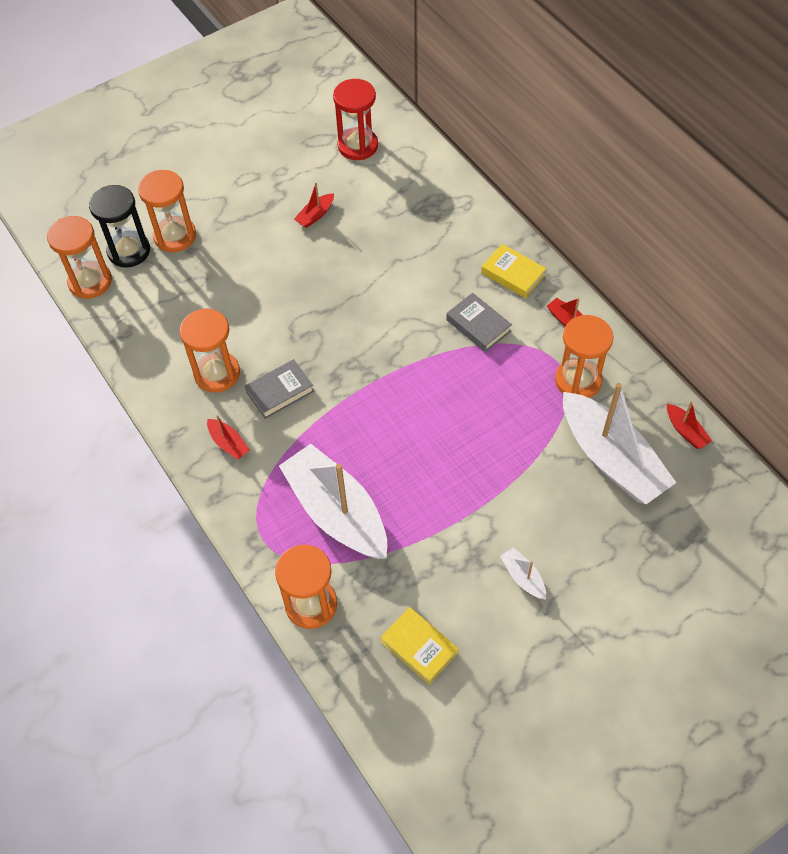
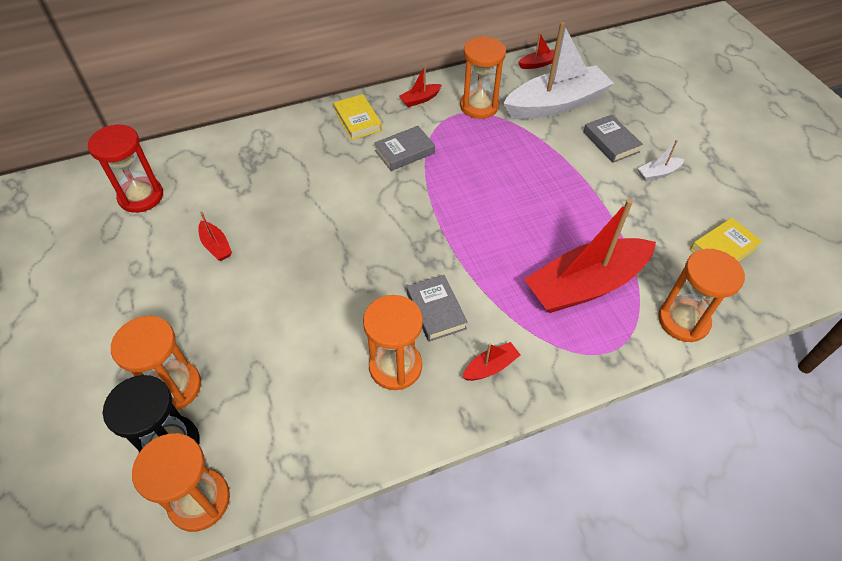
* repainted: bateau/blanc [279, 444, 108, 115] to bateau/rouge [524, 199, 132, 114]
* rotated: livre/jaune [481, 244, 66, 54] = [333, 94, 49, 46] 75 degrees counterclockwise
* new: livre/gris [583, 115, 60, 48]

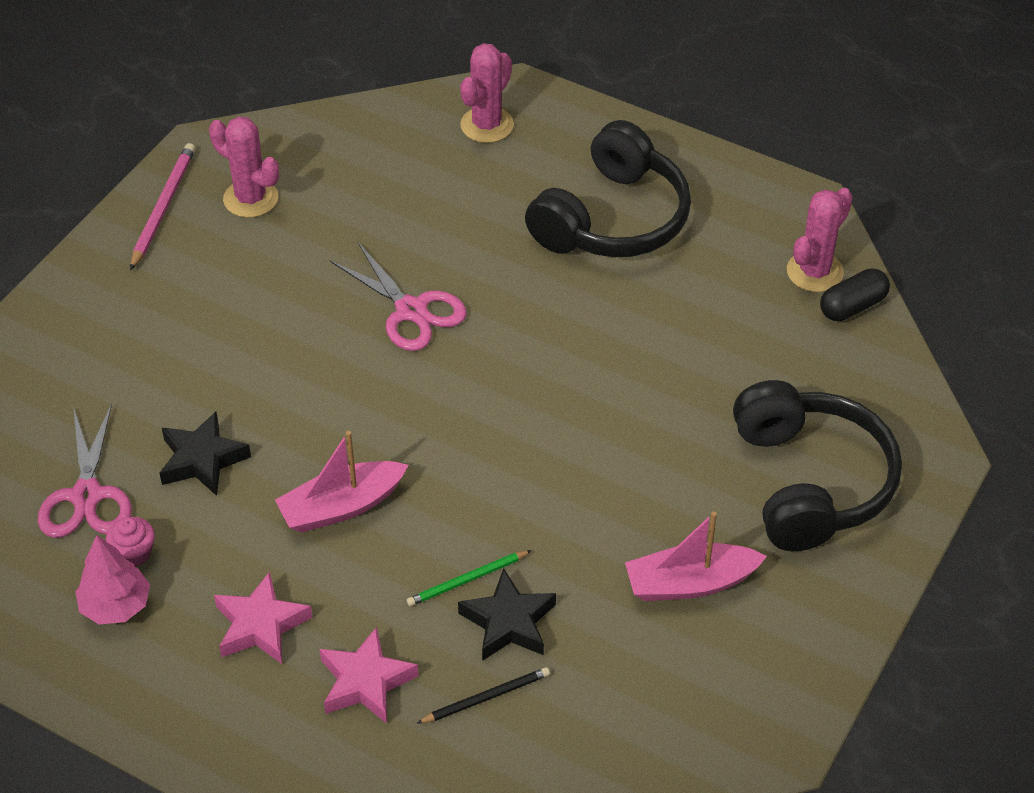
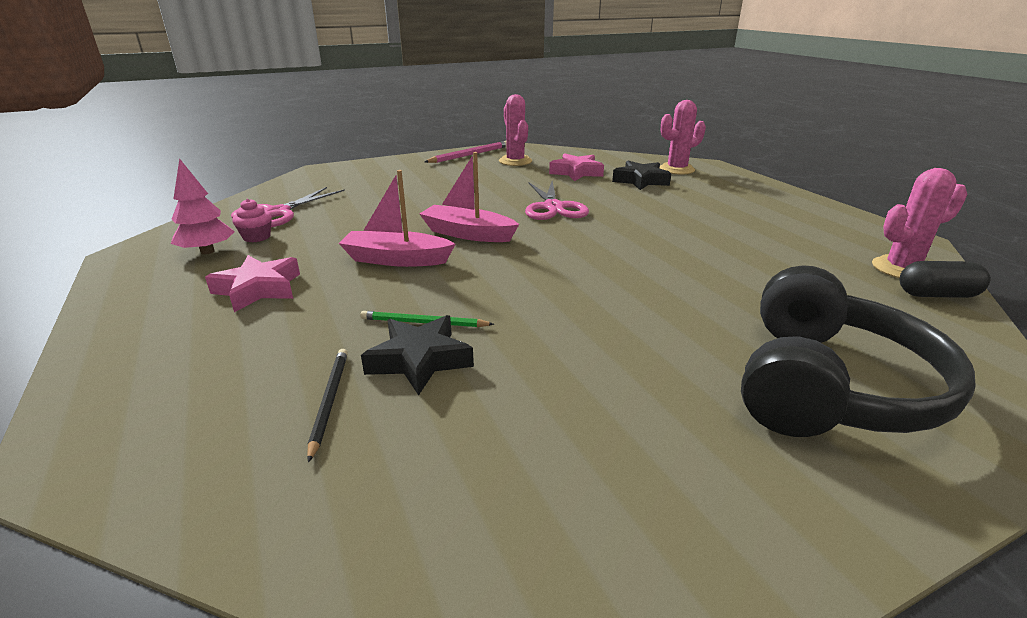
* shifted: étoile/noir [159, 411, 92, 85] to [612, 161, 59, 29]
* shifted: étoile/rose [320, 627, 99, 97] to [549, 153, 55, 28]
* rotated: crayon/noir [417, 667, 133, 56] = [307, 349, 41, 114] 105 degrees counterclockwise
* gone: casque audio/noir [525, 120, 166, 137]
* shifted: bateau/rose [625, 511, 142, 90] to [419, 152, 100, 90]

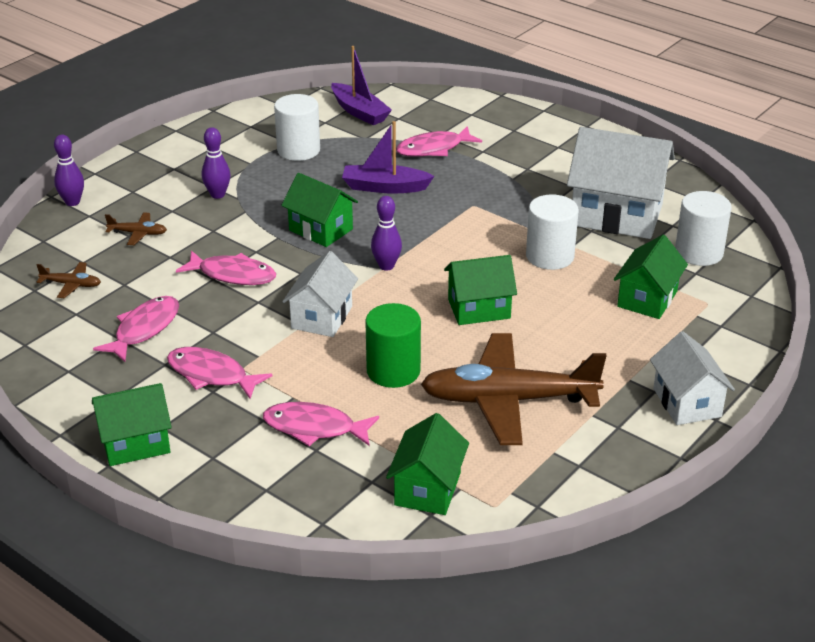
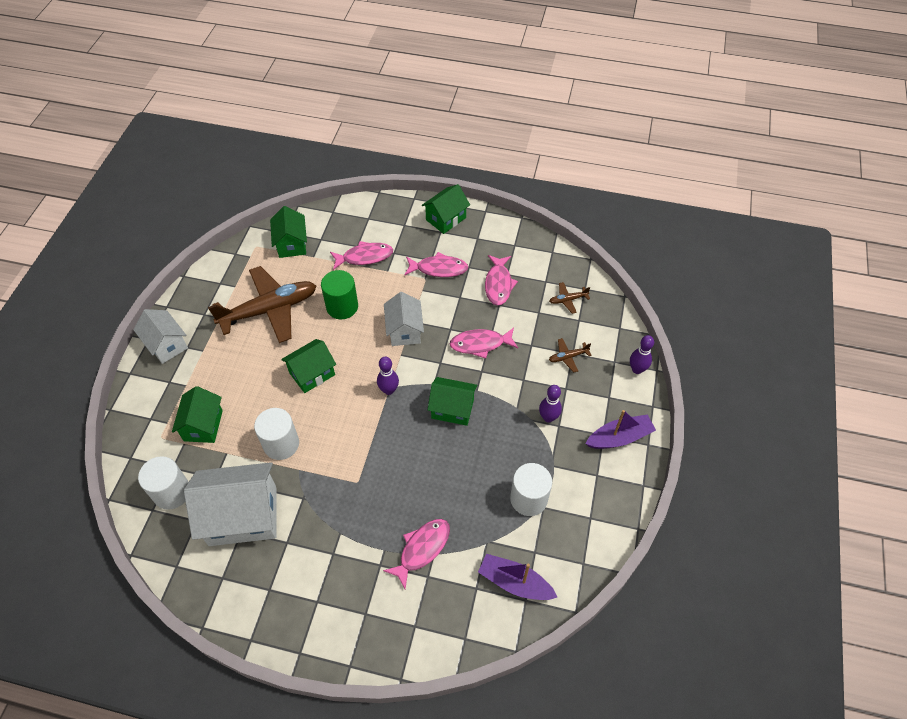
* shifted: bateau/violet [342, 121, 92, 72] to [585, 410, 71, 39]

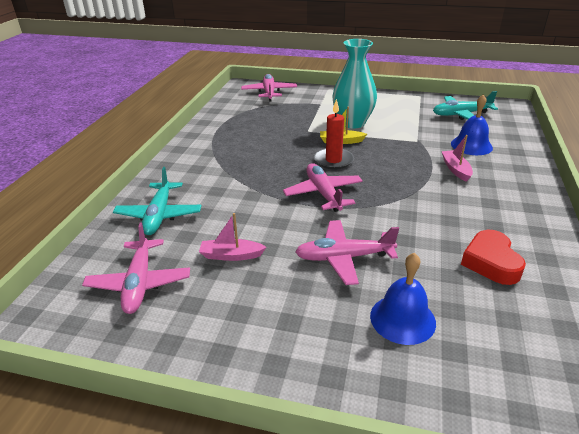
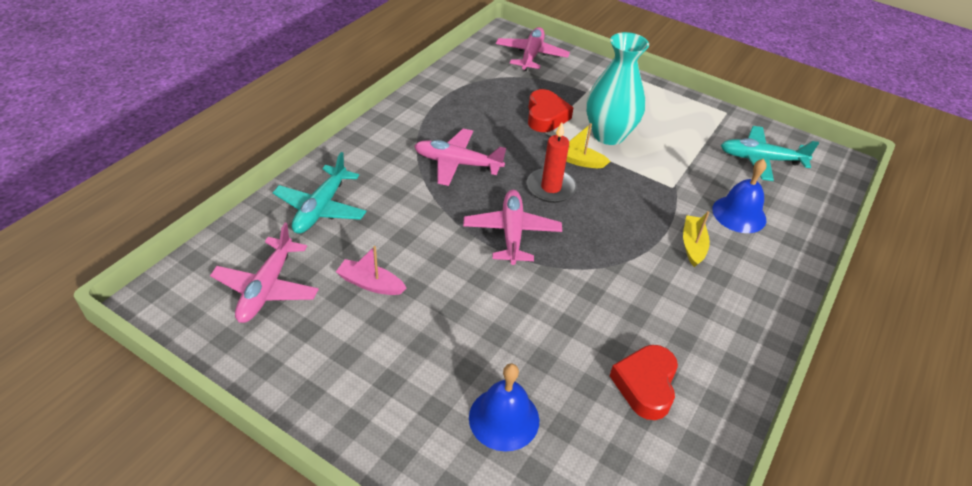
* shifted: avion/rose [295, 220, 104, 65] to [414, 129, 92, 57]
* repainted: bateau/rose [441, 135, 32, 47] to bateau/jaune [683, 211, 27, 56]
* new: cœur/rouge [528, 89, 46, 43]

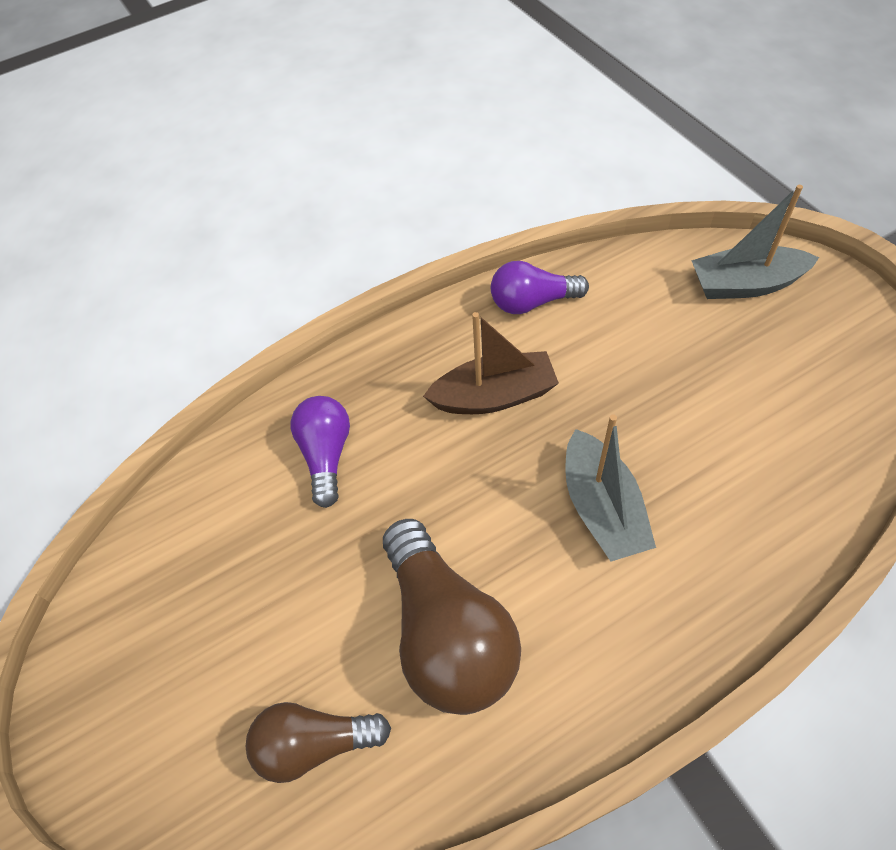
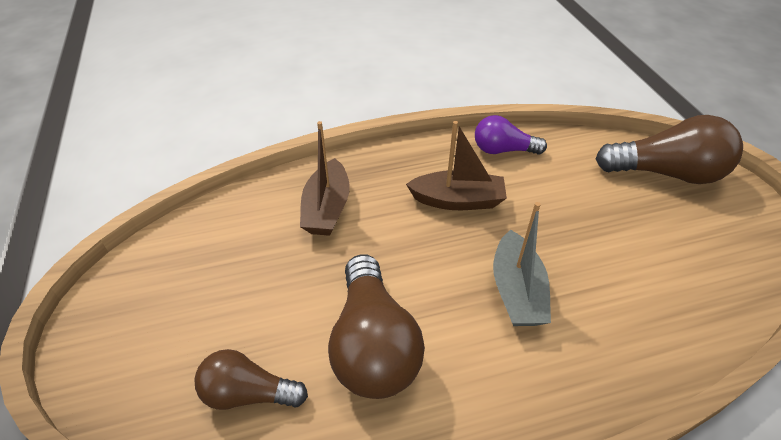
* swapped: ampoule/violet [291, 396, 59, 112] to bateau/marron [300, 121, 50, 115]
* swapped: bateau/gris [691, 185, 128, 114] to ampoule/marron [596, 115, 147, 69]

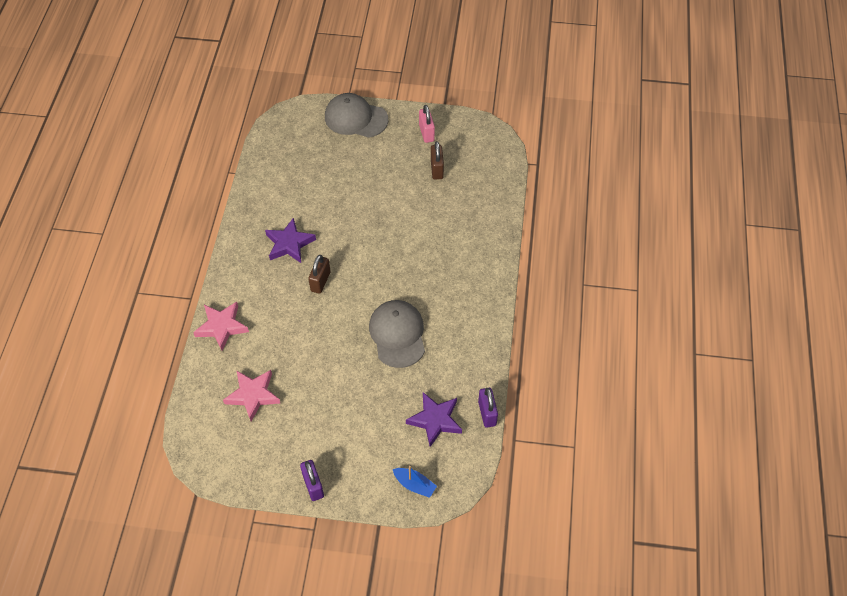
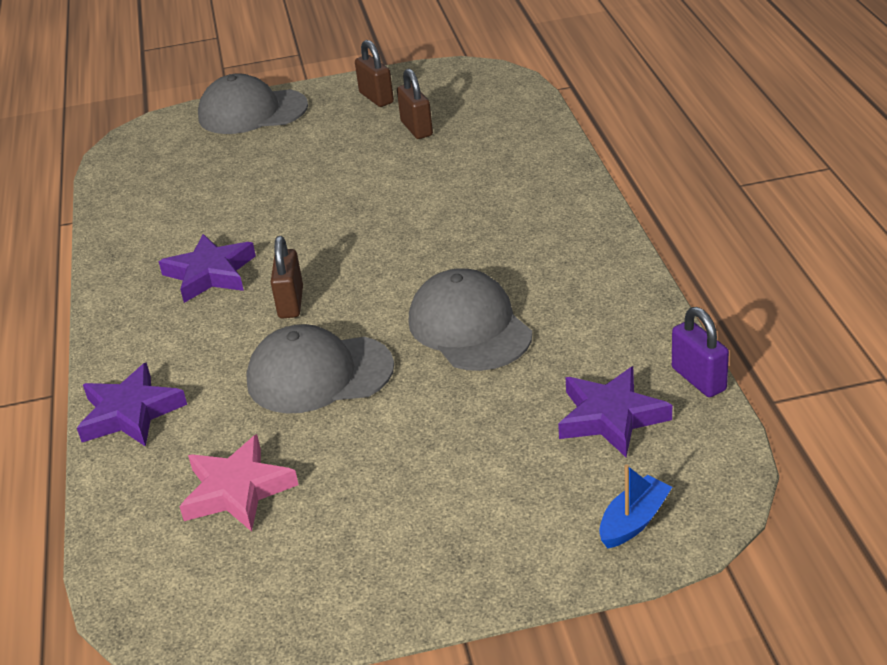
* repainted: étoile/rose [193, 302, 56, 49] to étoile/violet [77, 362, 110, 85]
* gone: cadenas/violet [300, 460, 24, 41]
* rotated: bateau/bleu [393, 466, 44, 32] = [599, 464, 73, 85] 60 degrees counterclockwise
* repainted: cadenas/rose [419, 105, 16, 38] to cadenas/marron [355, 40, 39, 67]
* new: casquette/gris [246, 324, 148, 89]

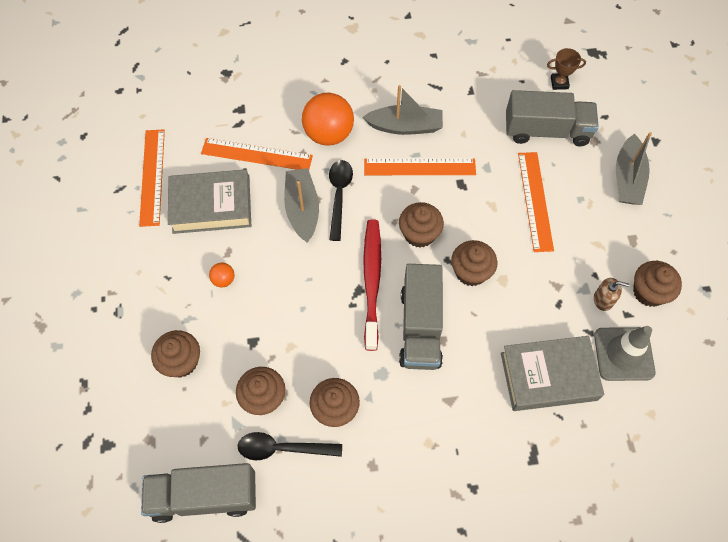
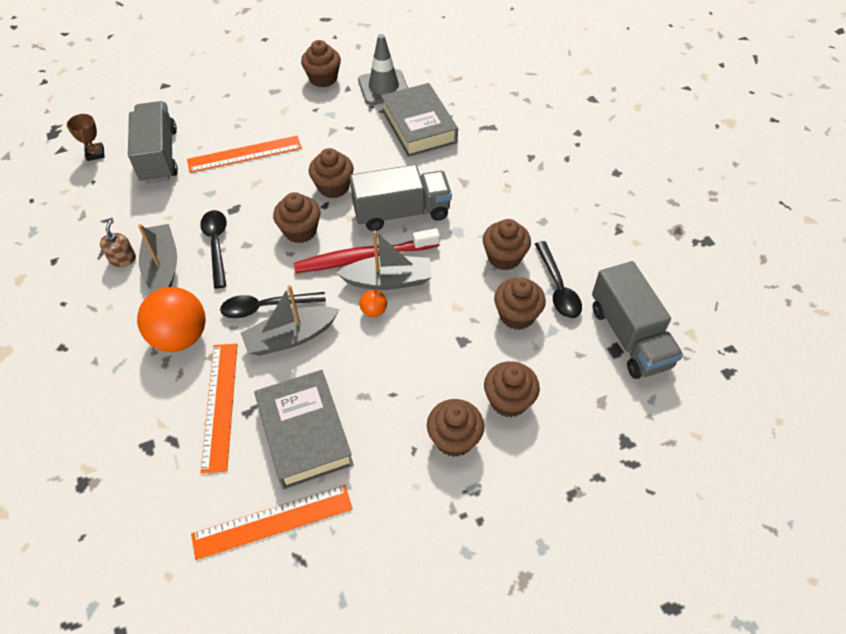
* shifted: balle/orange [209, 262, 26, 26] to [359, 290, 28, 27]
* swapped: règle/orange [364, 158, 112, 17] to cuillère/noir [200, 210, 27, 79]
* shifted: distributeur de savon/marron [594, 278, 35, 33] to [100, 220, 36, 47]
* shifted: bateau/gris [616, 132, 36, 73] to [337, 230, 95, 60]
* new: muffin/marron [427, 399, 57, 58]

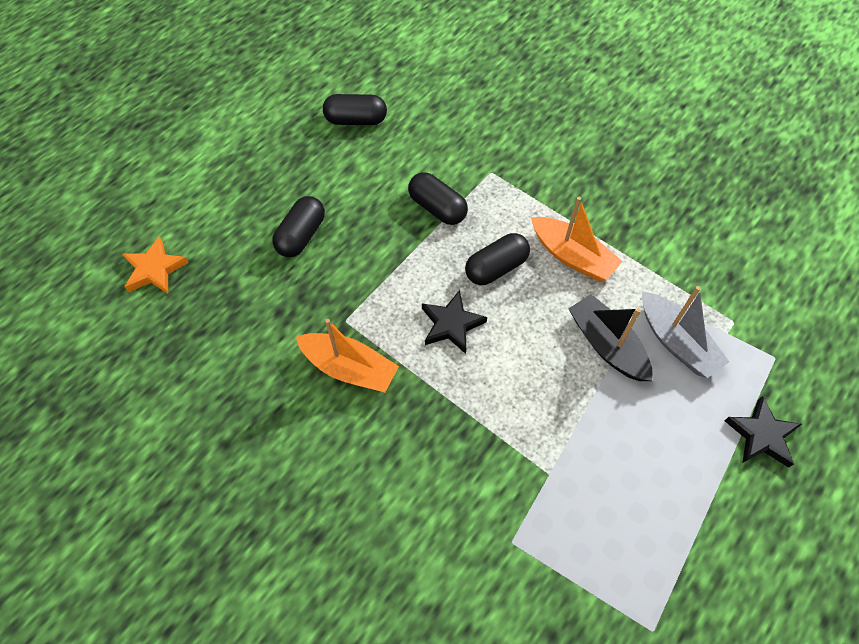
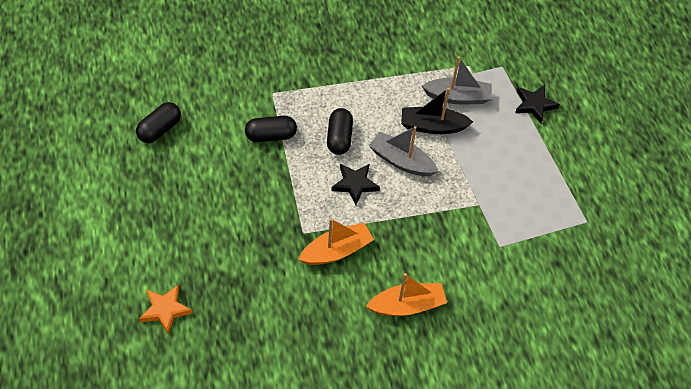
* gone: gélule/noir [272, 196, 53, 61]
* shifted: bateau/orange [531, 197, 91, 84] to [366, 273, 81, 43]
* new: bateau/gris [369, 126, 69, 50]

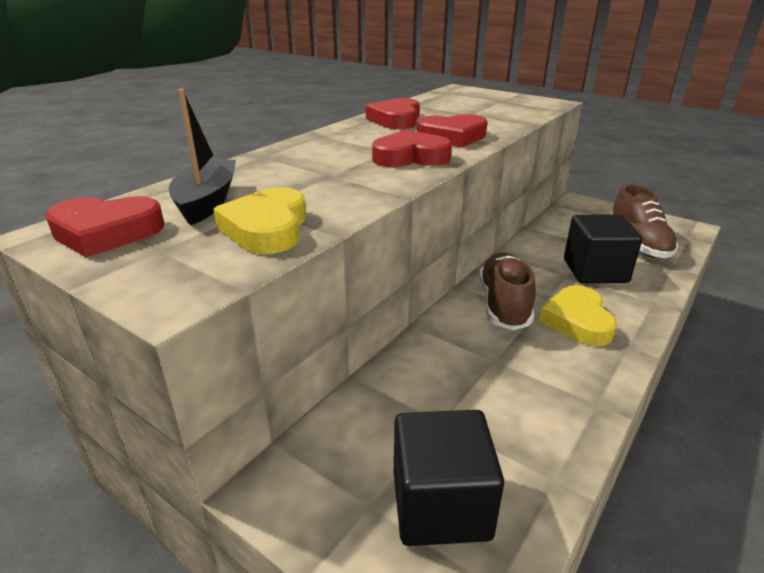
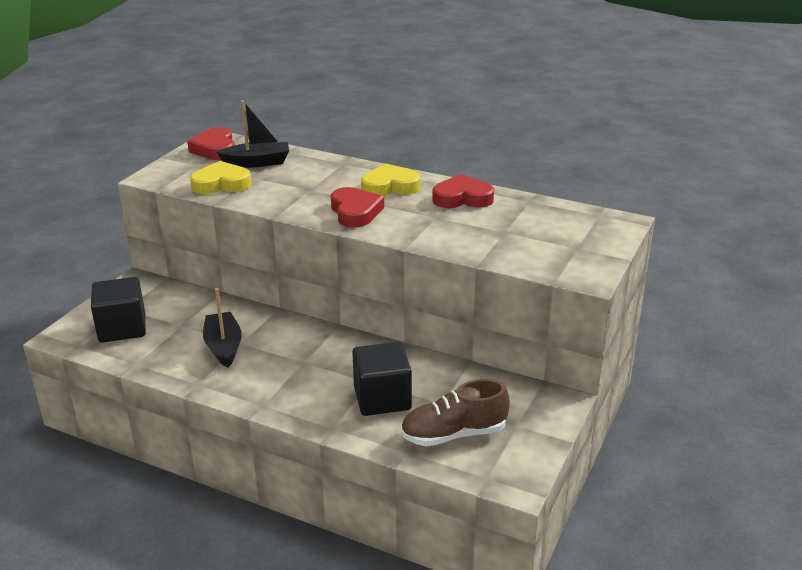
* gone: cœur/rouge [417, 114, 70, 33]
* gone: chaussure/marron [479, 253, 57, 77]
* shifted: cœur/jaune [539, 285, 78, 61] to [361, 163, 59, 33]
* new: bateau/noir [203, 288, 39, 80]

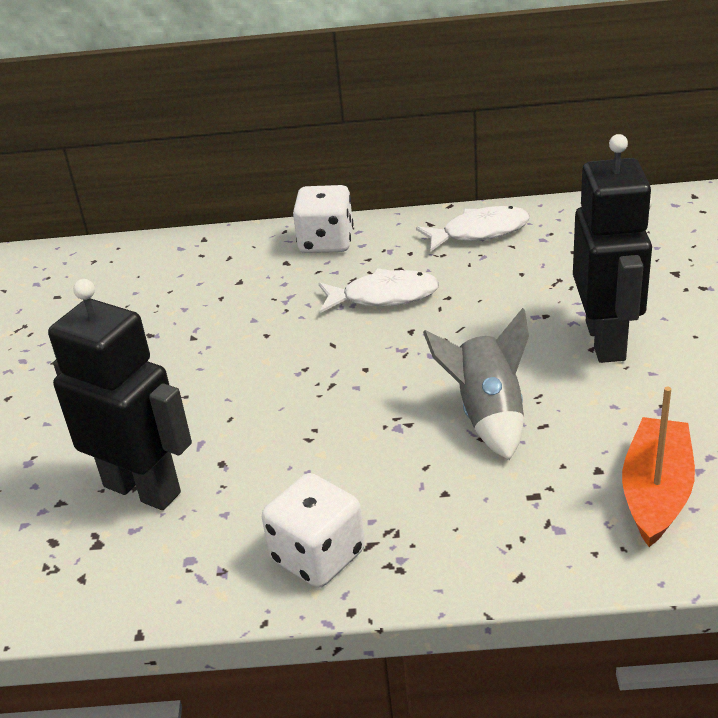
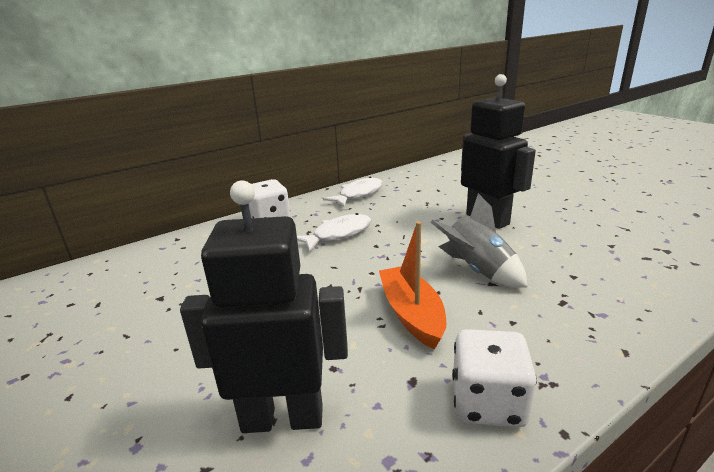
* shifted: bateau/orange [622, 387, 73, 160] to [379, 221, 67, 129]

